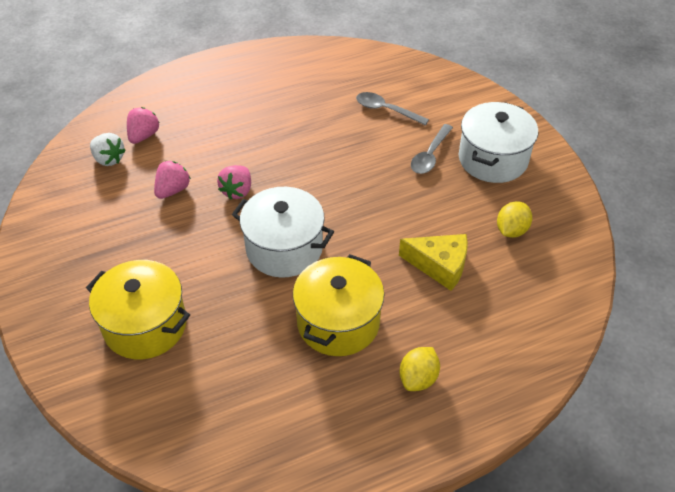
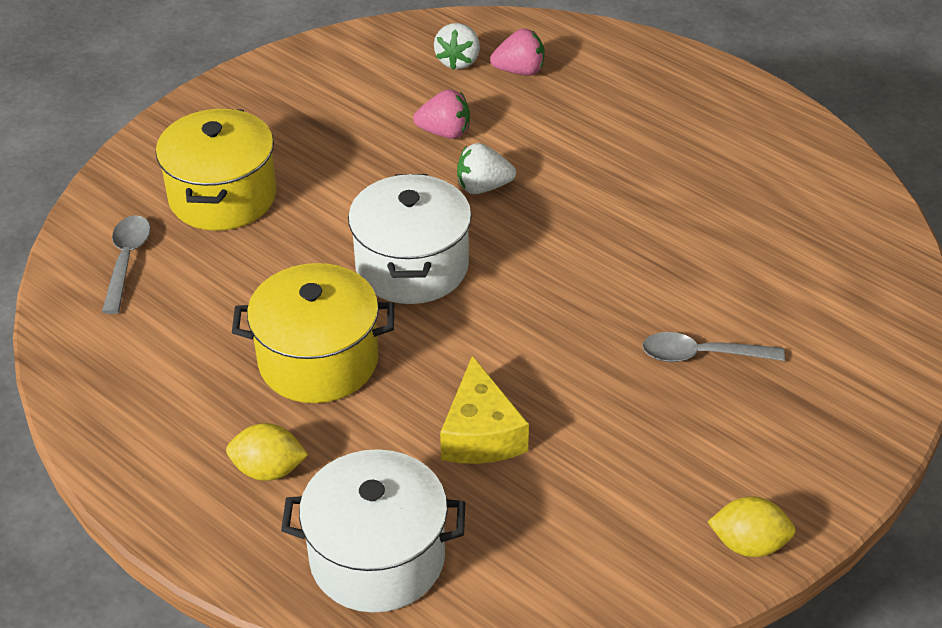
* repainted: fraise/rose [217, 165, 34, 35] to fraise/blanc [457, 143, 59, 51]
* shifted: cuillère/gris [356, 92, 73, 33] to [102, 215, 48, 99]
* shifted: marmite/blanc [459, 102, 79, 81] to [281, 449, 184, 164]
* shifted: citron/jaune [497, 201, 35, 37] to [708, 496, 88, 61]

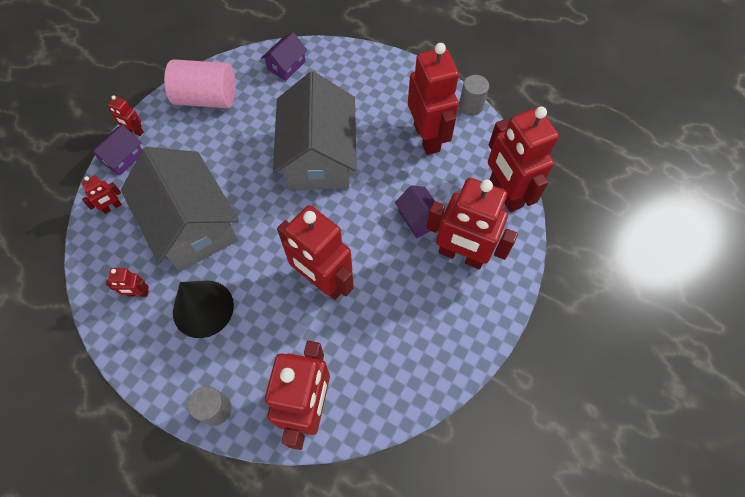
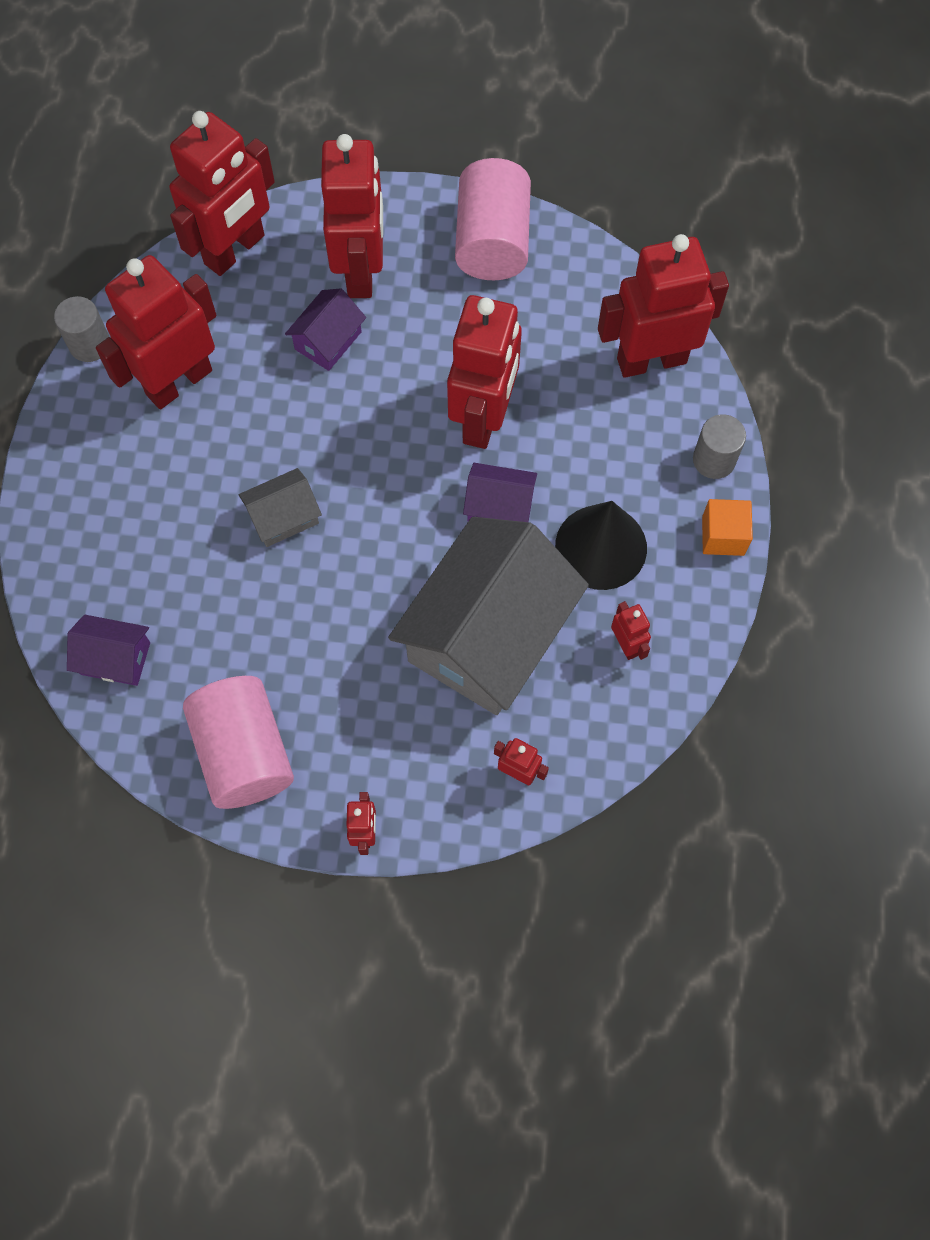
* shifted: maison/violet [89, 125, 53, 51] to [463, 463, 74, 59]
* scaled: maison/gris [273, 71, 84, 119] = [239, 468, 83, 79] x0.44
* new: cylindre/rose [455, 158, 76, 122]
* new: cube/orange [702, 499, 51, 57]

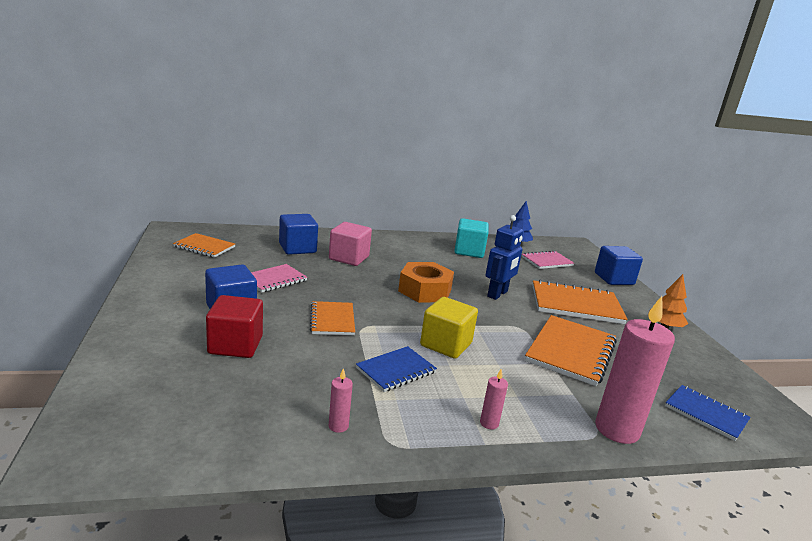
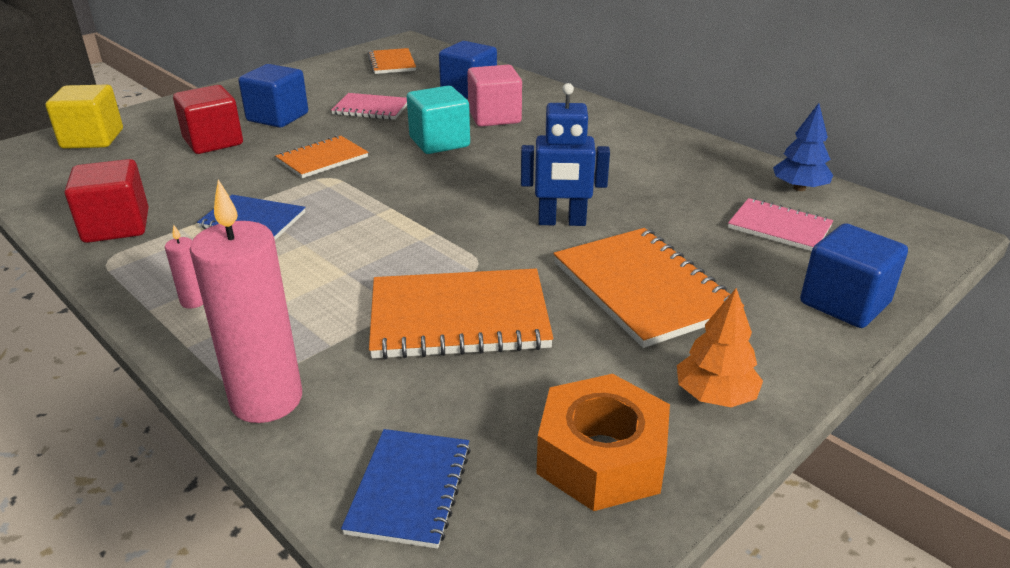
* swapped: bougie/rose [329, 368, 24, 65] to cube/rouge [65, 159, 84, 84]
* shifted: écrou/orange [398, 262, 56, 41] to [537, 374, 133, 137]
* shifted: cube/jaune [420, 297, 58, 62] to [45, 85, 78, 64]
* shifted: cube/turquoise [454, 218, 35, 40] to [407, 86, 63, 68]

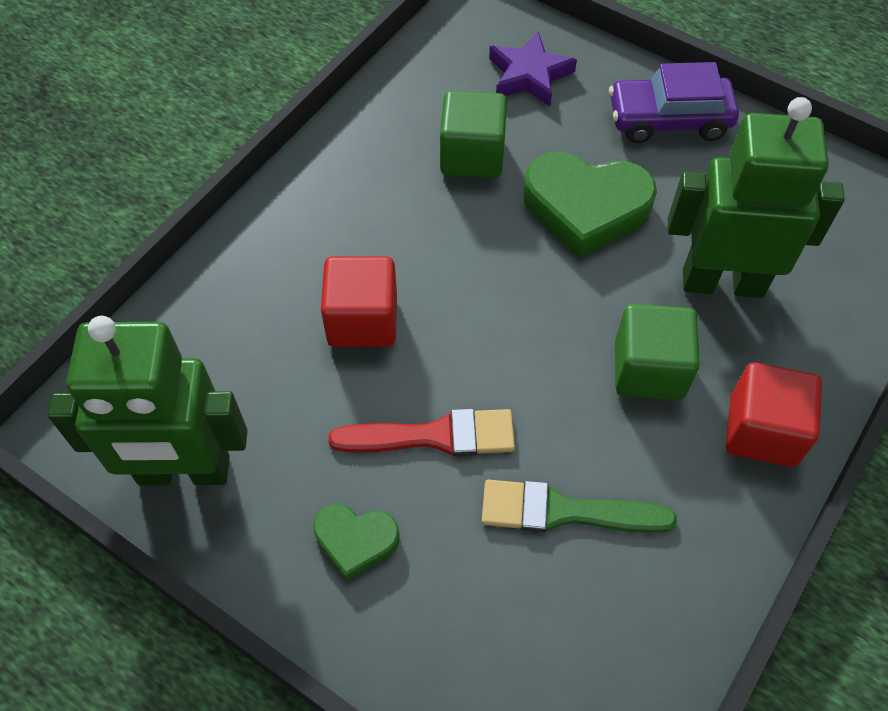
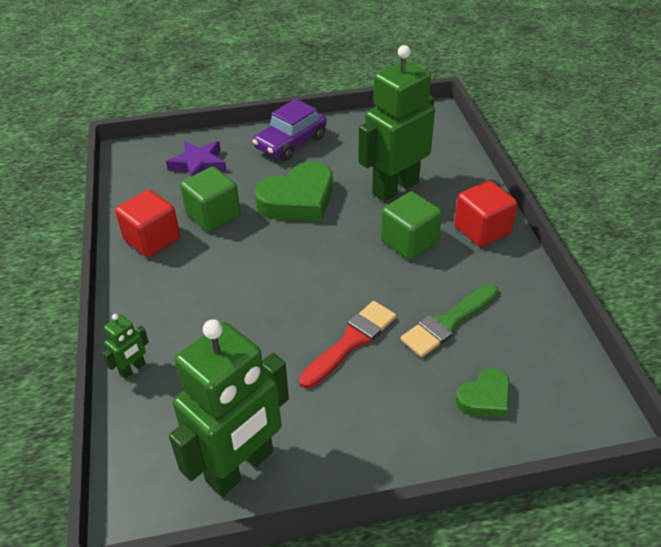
* shifted: cœur/vert [313, 504, 87, 77] to [455, 368, 55, 50]
* shifted: cube/rouge [321, 256, 76, 91] to [115, 190, 65, 67]
* new: robot/vert [103, 314, 46, 65]

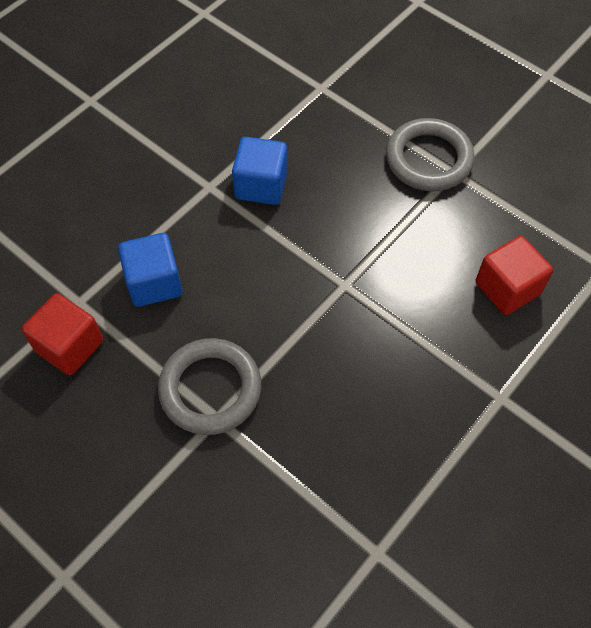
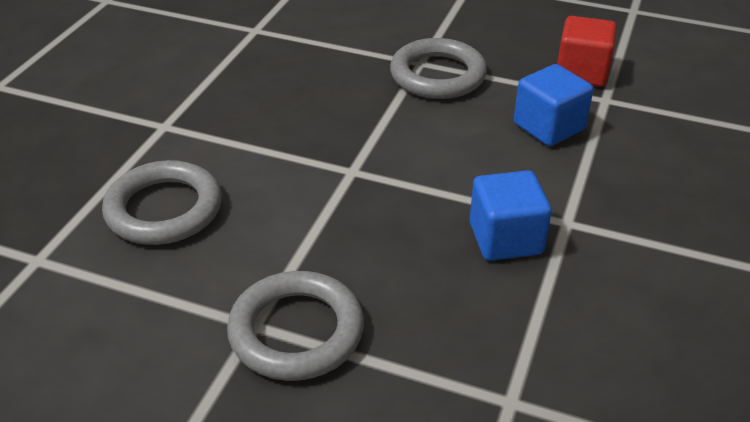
* swapped: cube/rouge [476, 236, 77, 79] to anneau/gris [102, 160, 120, 85]

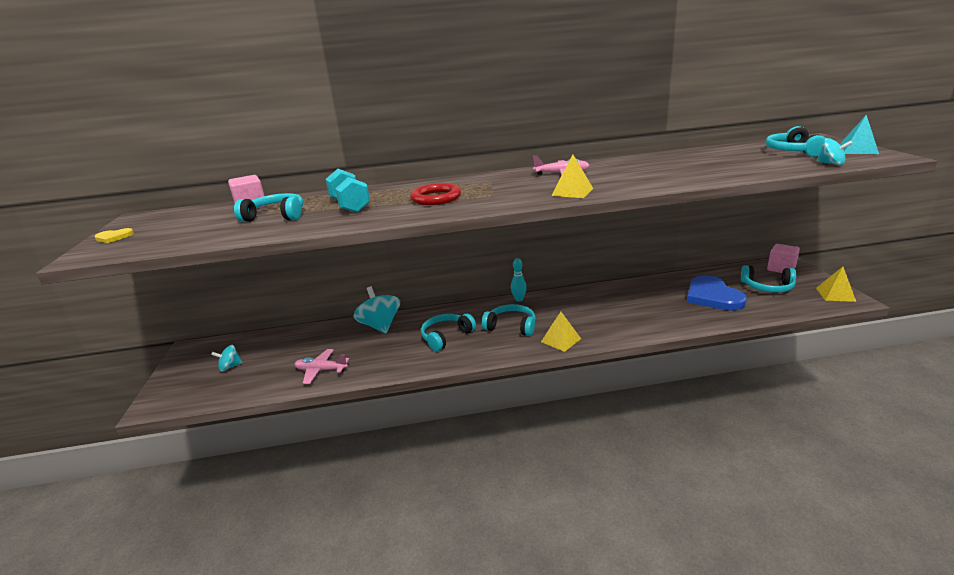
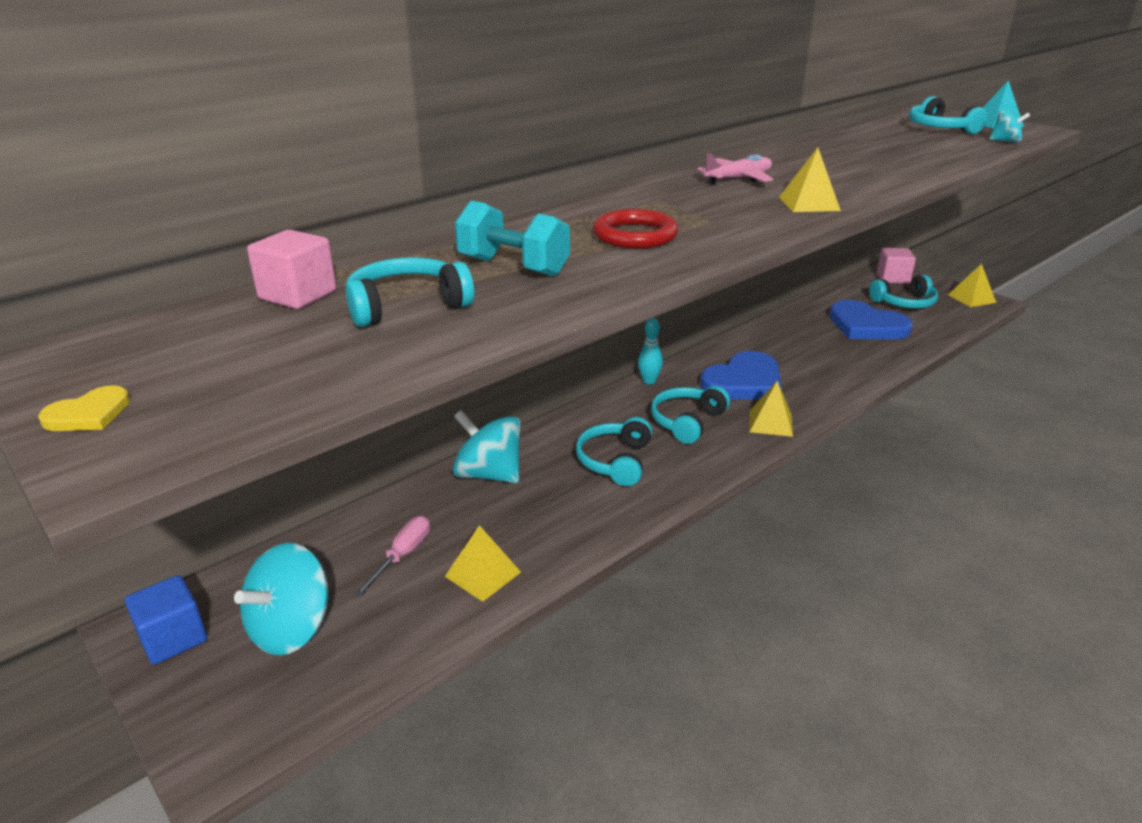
* scaled: toupie/turquoise [211, 345, 31, 27] = [234, 543, 94, 112] x1.88
* swapped: avion/rose [294, 349, 55, 35] to pyramide/jaune [445, 525, 76, 77]
* rotated: casque audio/turquoise [482, 304, 54, 32] = [651, 386, 79, 58] 45 degrees counterclockwise
* new: cube/bleu [125, 575, 82, 90]
* new: tournevis/rose [353, 516, 77, 82]
* new: cœur/bleu [700, 351, 82, 48]

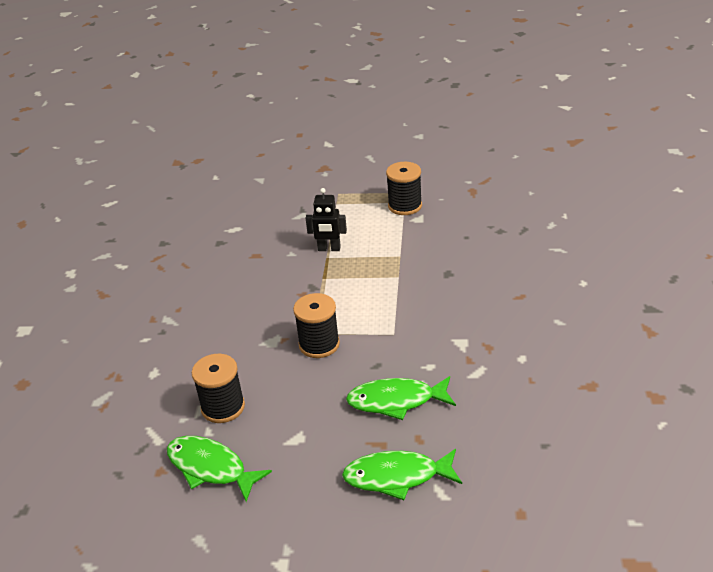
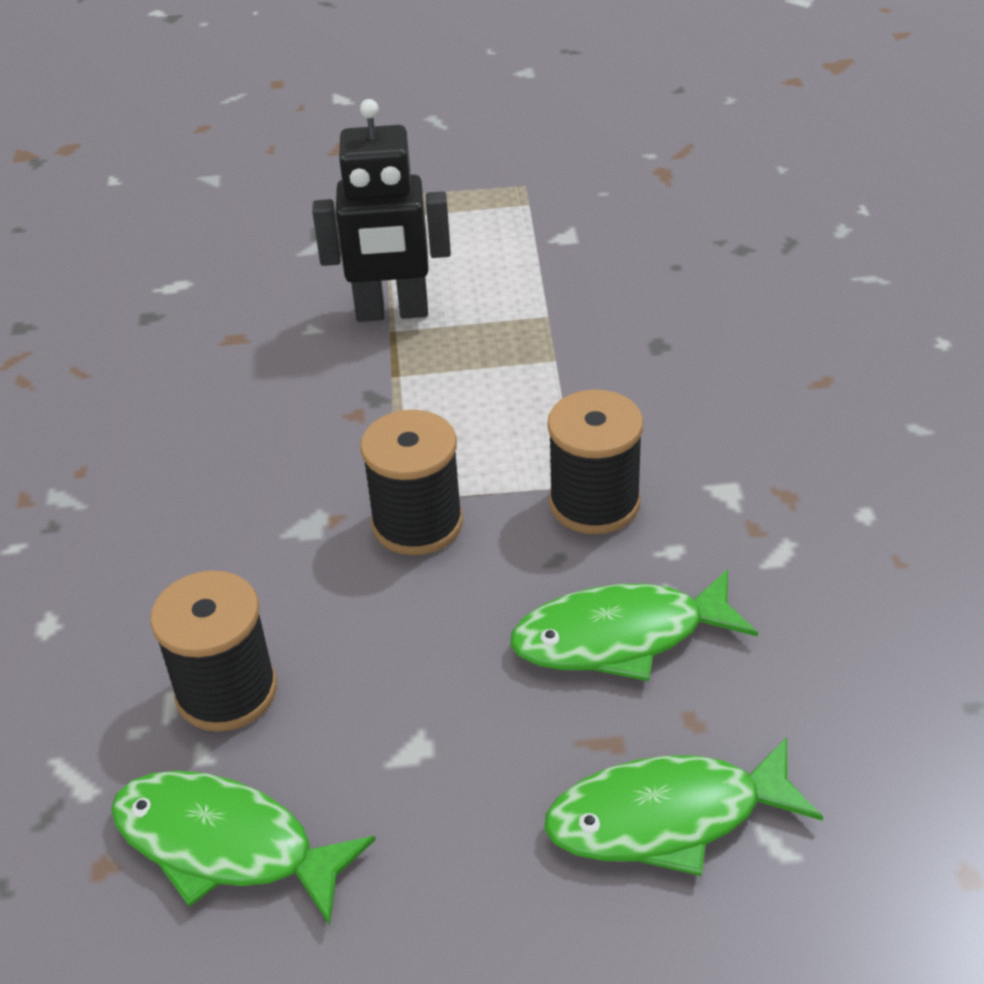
* scaled: robot/noir [306, 188, 41, 63] = [312, 99, 139, 223] x1.51
* shifted: bobine/noir [386, 162, 36, 53] to [547, 390, 96, 144]

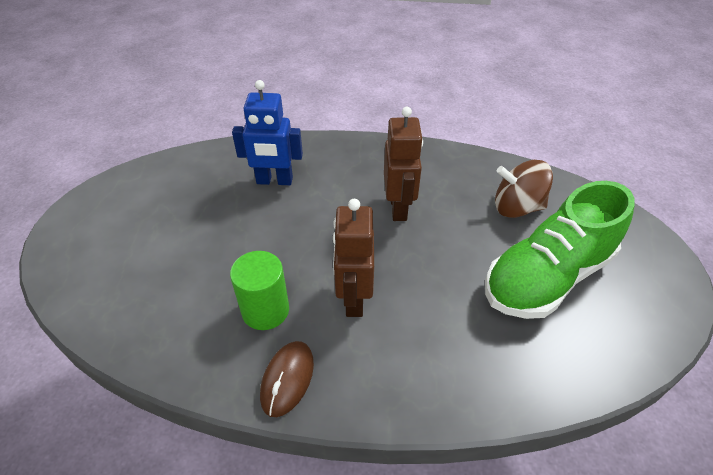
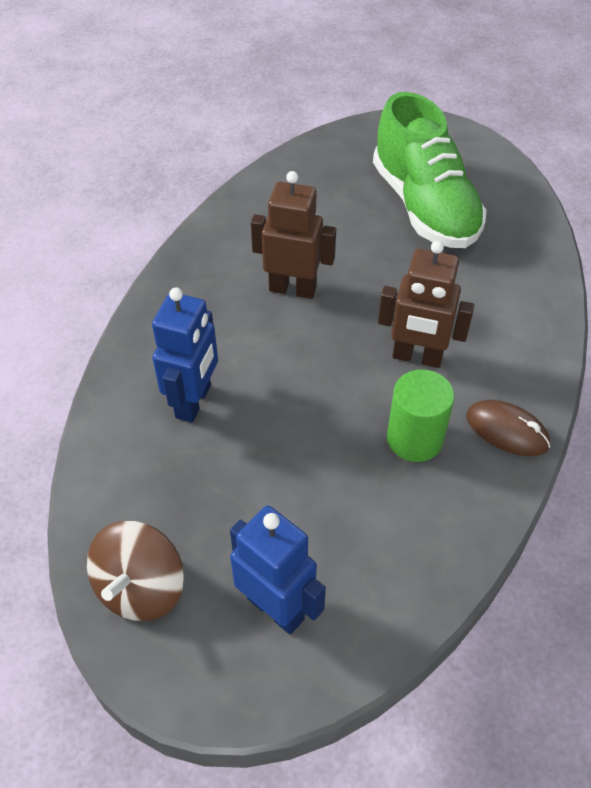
* shifted: toupie/marron [495, 160, 58, 58] to [87, 521, 97, 100]
* new: robot/bleu [230, 506, 96, 129]

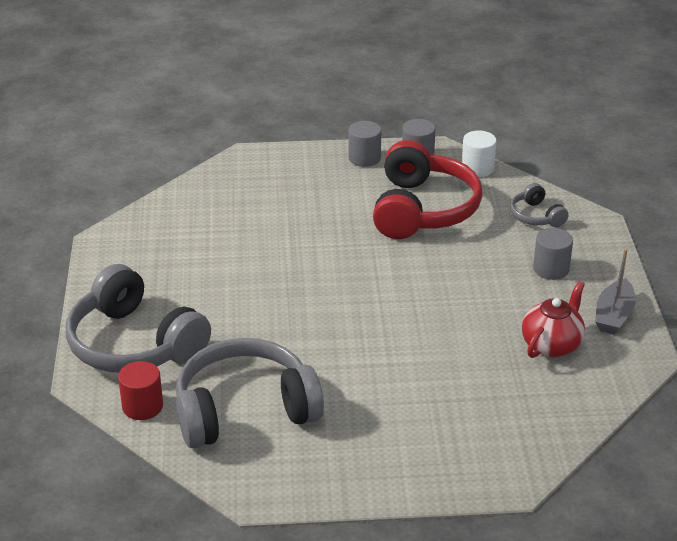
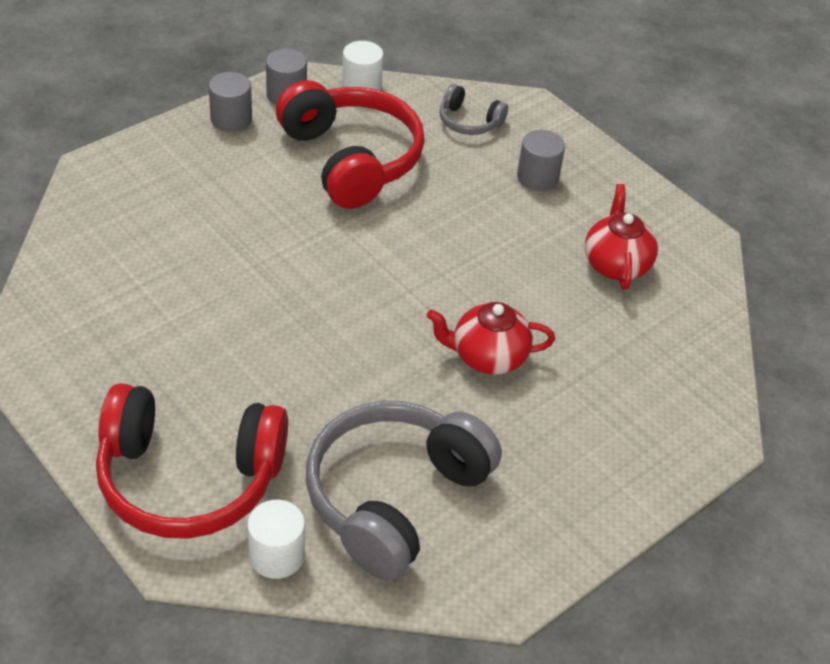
* repainted: casque audio/gris [66, 264, 145, 109] to casque audio/rouge [96, 383, 192, 156]
* repainted: cylindre/rouge [118, 361, 45, 59] to cylindre/blanc [247, 500, 58, 79]
* gone: bateau/gris [595, 249, 41, 86]
* new: théière/rouge [427, 302, 128, 73]

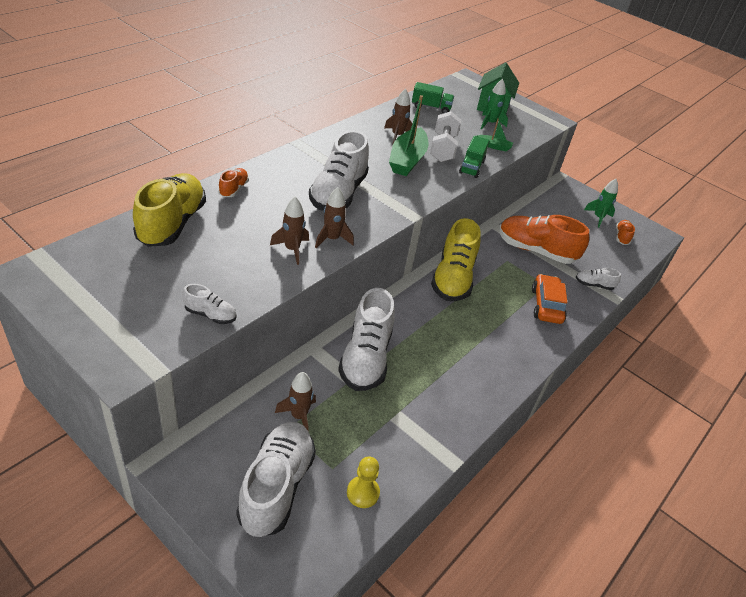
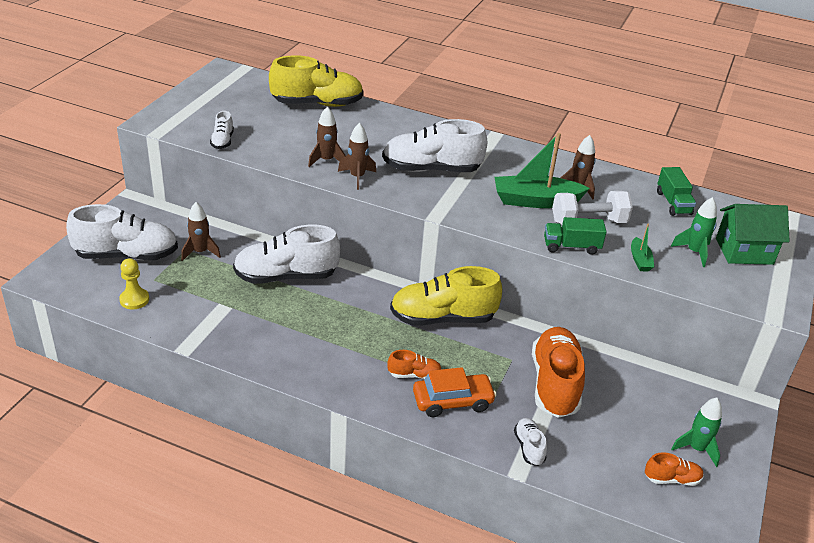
* shifted: chaussure/orange [218, 168, 31, 29] to [387, 350, 54, 29]

